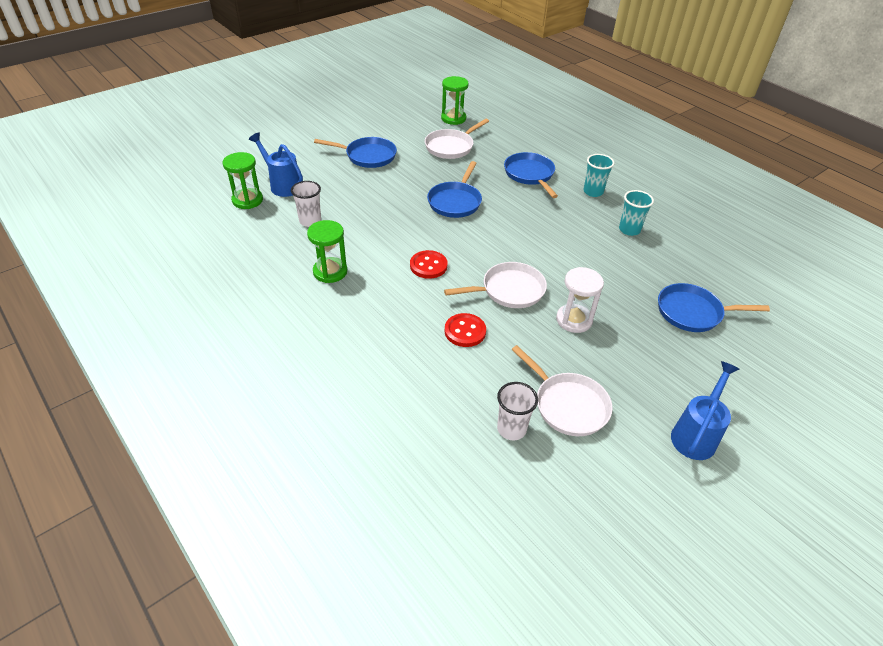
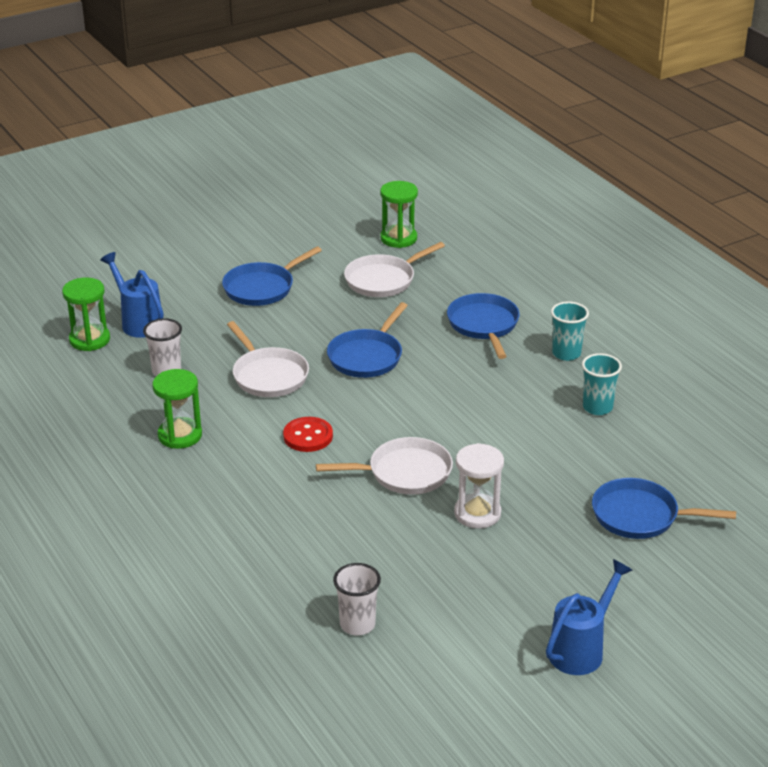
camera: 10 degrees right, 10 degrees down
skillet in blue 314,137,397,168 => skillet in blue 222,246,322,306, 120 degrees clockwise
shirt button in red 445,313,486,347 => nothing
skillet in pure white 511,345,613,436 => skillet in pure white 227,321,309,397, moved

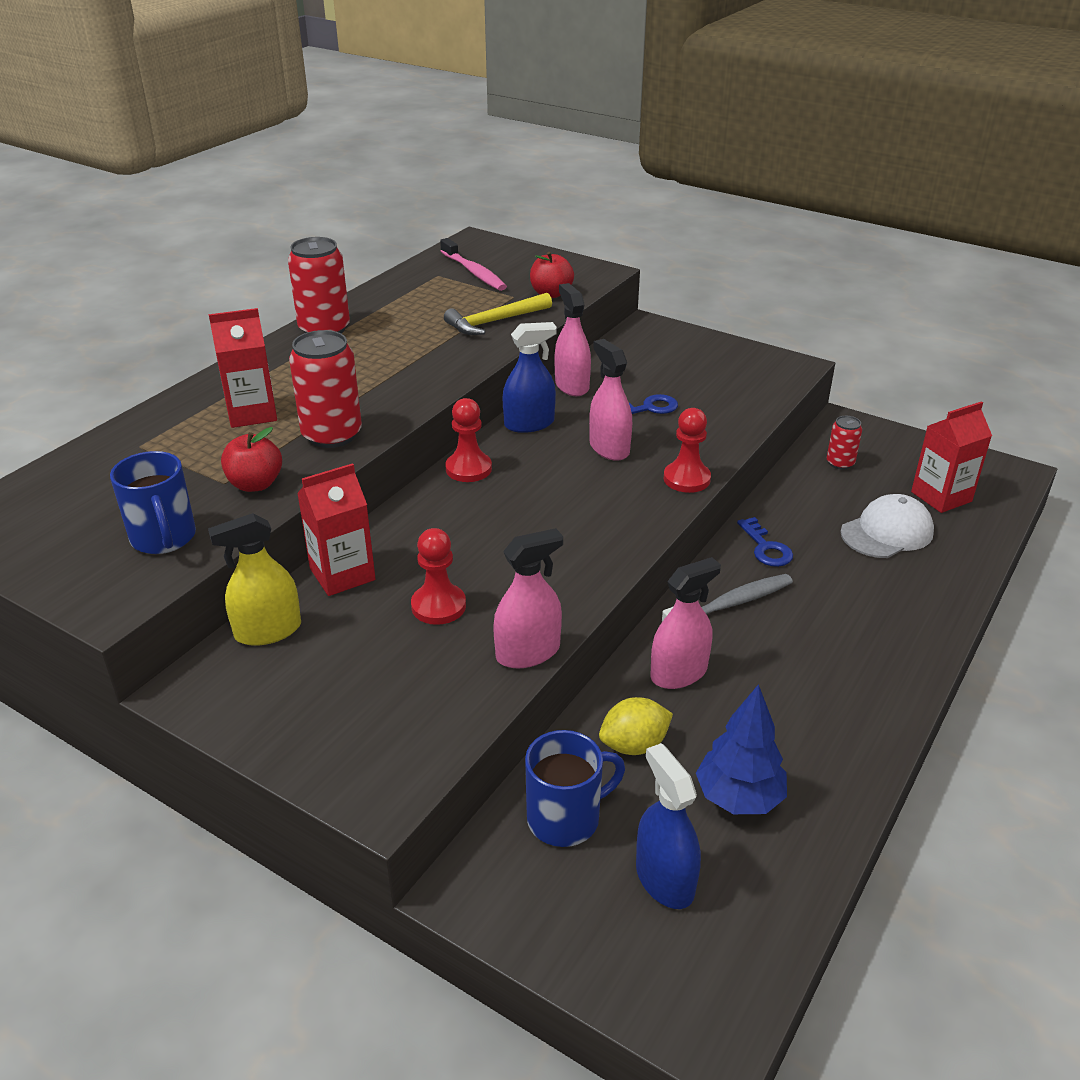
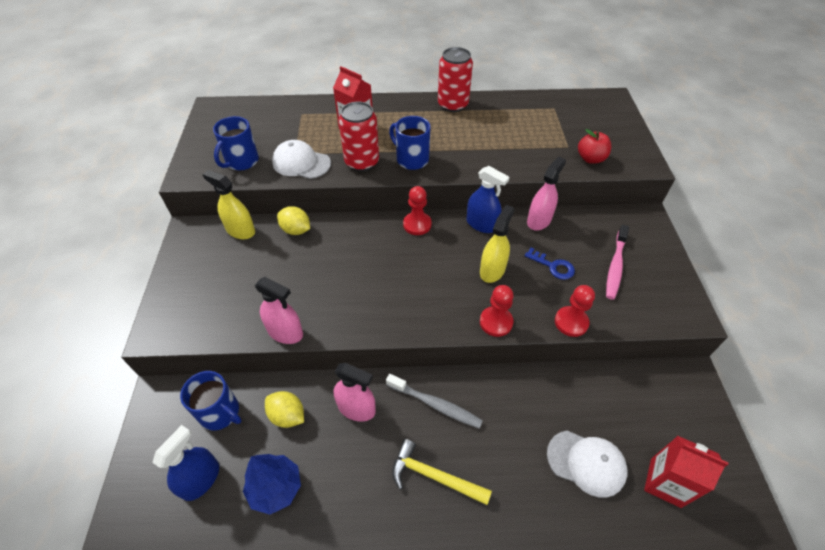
camera: 55 degrees right, 15 degrees up
apple in red 221,427,282,492 => cap in pure white 272,140,331,179
milk carton in red 297,463,376,596 => citrus fruit in bright yellow 277,206,310,235
chess pawn in red 411,528,466,625 => chess pawn in red 555,285,595,337, moved
tooth brush in pink 440,238,507,291 => tooth brush in pink 606,225,629,300, moved
claw hammer in bright yellow 444,293,552,335 => claw hammer in bright yellow 392,439,492,505, moved
spray cleaner in pink 589,339,632,461 => spray cleaner in bright yellow 480,205,514,283
door key in blue 737,517,793,567 => nothing
tin in red 827,416,862,470 => nothing
nothing => tea mug in blue 389,116,431,170

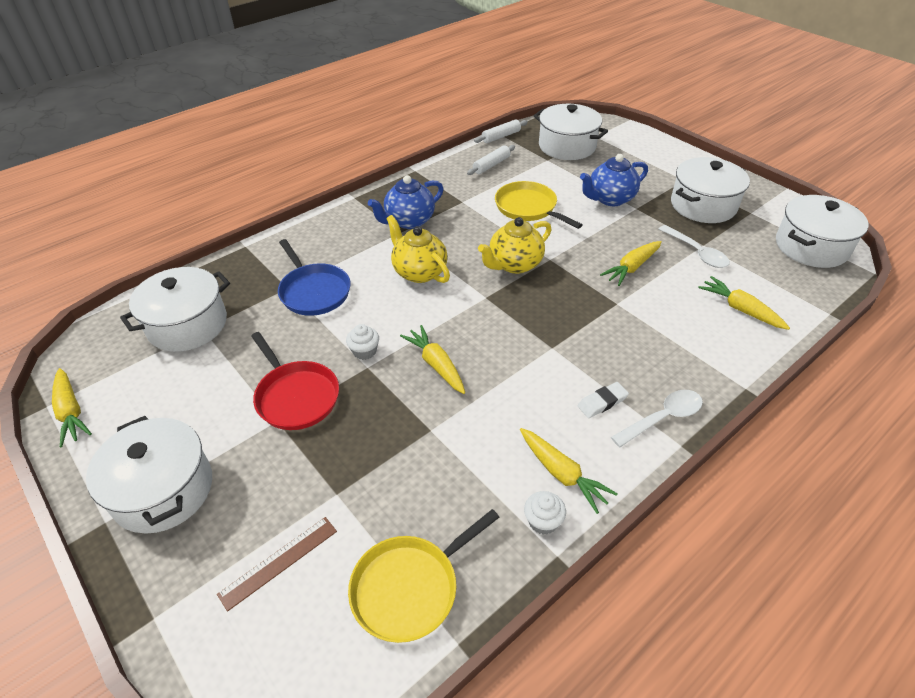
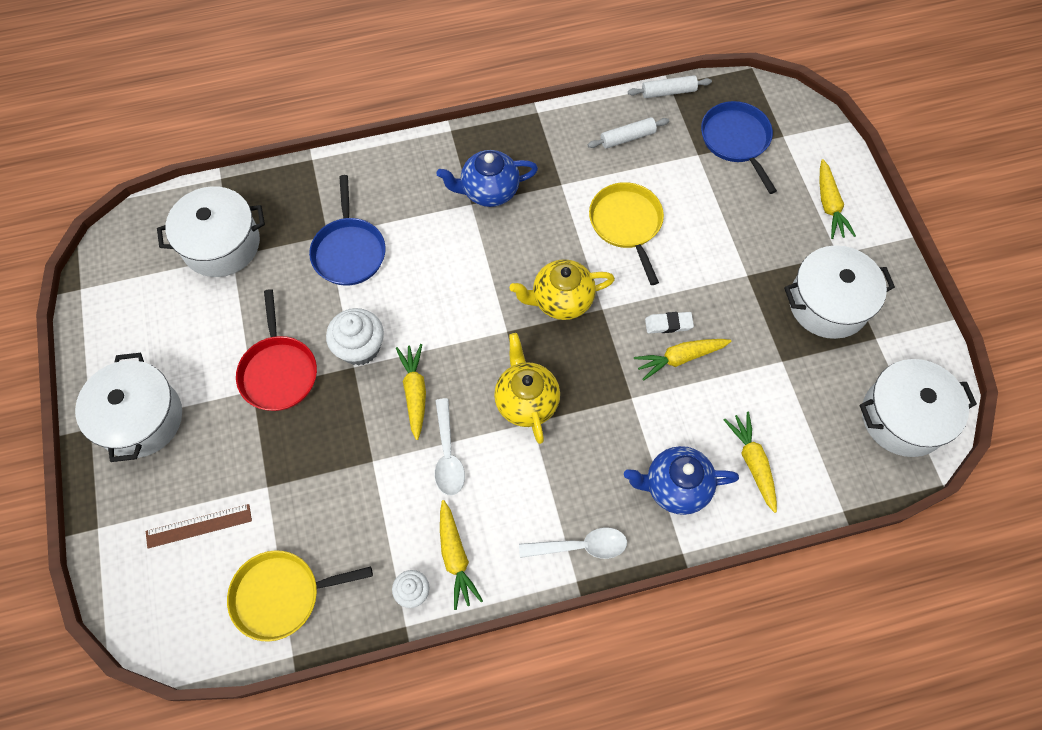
camera: 25 degrees right, 20 degrees up
toy carrot in bright yellow 52,368,92,447 => toy carrot in bright yellow 819,159,856,239, moved
cupcake in pure white 346,324,379,360 => cupcake in pure white 326,308,384,366, x1.70
teapot in bright yellow 386,215,450,283 => teapot in bright yellow 494,333,560,444, moved
stockpot in pure white 534,104,608,160 => skillet in blue 701,101,777,194
gum eraser in pure white 577,382,629,418 => gum eraser in pure white 645,312,694,333, moved
teapot in blue 580,154,648,206 => teapot in blue 624,446,739,515, moved
tablespoon in pure white 659,225,730,268 => tablespoon in pure white 435,398,465,496, moved

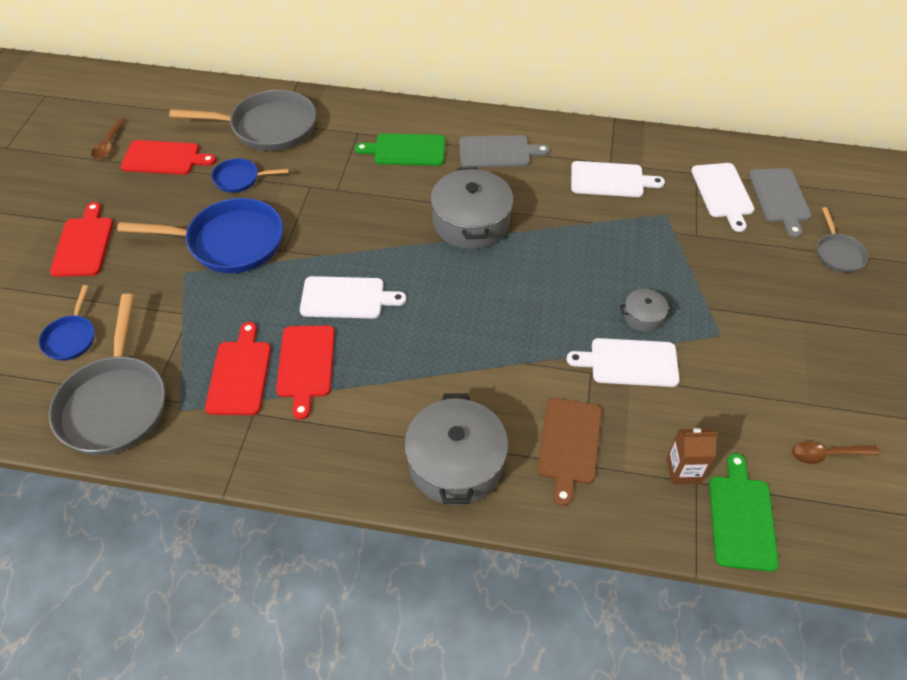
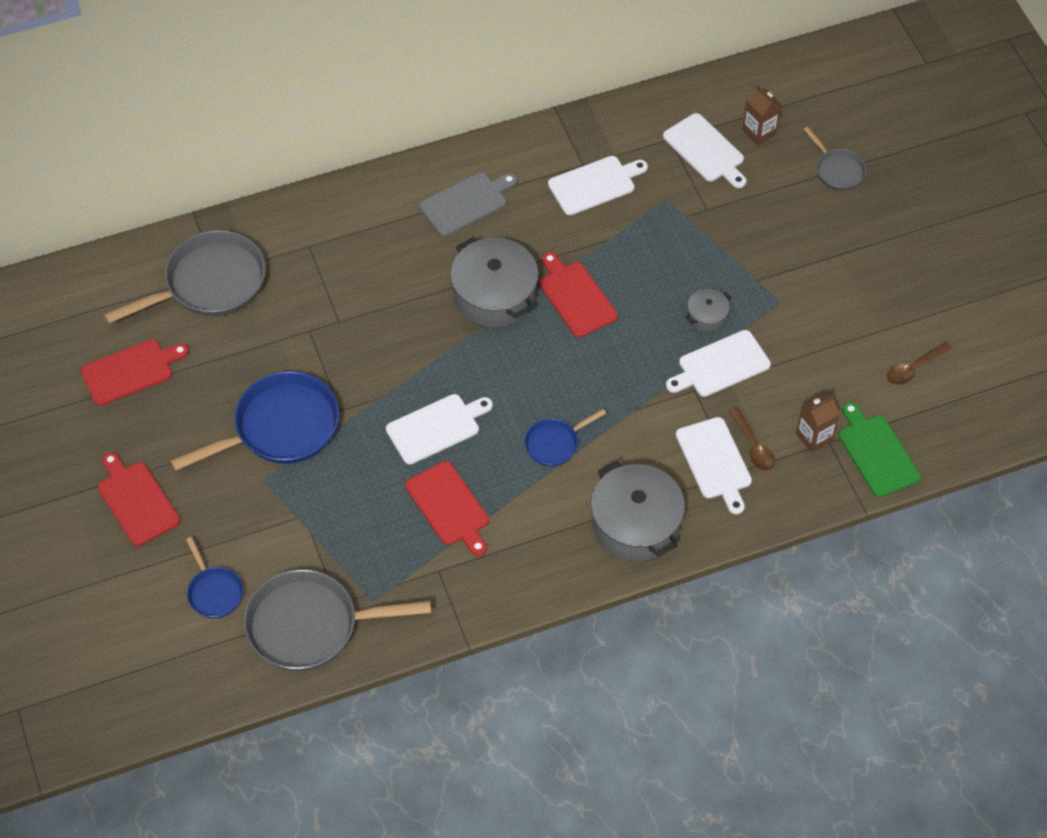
camera: 30 degrees left, 5 degrees up
skillet in ash-grey 49,294,165,455 => skillet in ash-grey 244,569,431,671, 120 degrees clockwise
tablespoon in brown 91,117,126,160 => tablespoon in brown 729,406,775,471, moved
bread board in red 205,322,271,415 => bread board in red 539,252,618,337, moved
skillet in blue 211,158,289,193 => skillet in blue 524,409,606,466, moved
bread board in leaf-green 355,134,445,166 => nothing
bread board in brown 537,398,602,506 => bread board in pure white 676,417,752,514
bread board in ash-grey 749,168,811,238 => milk carton in brown 742,85,782,145

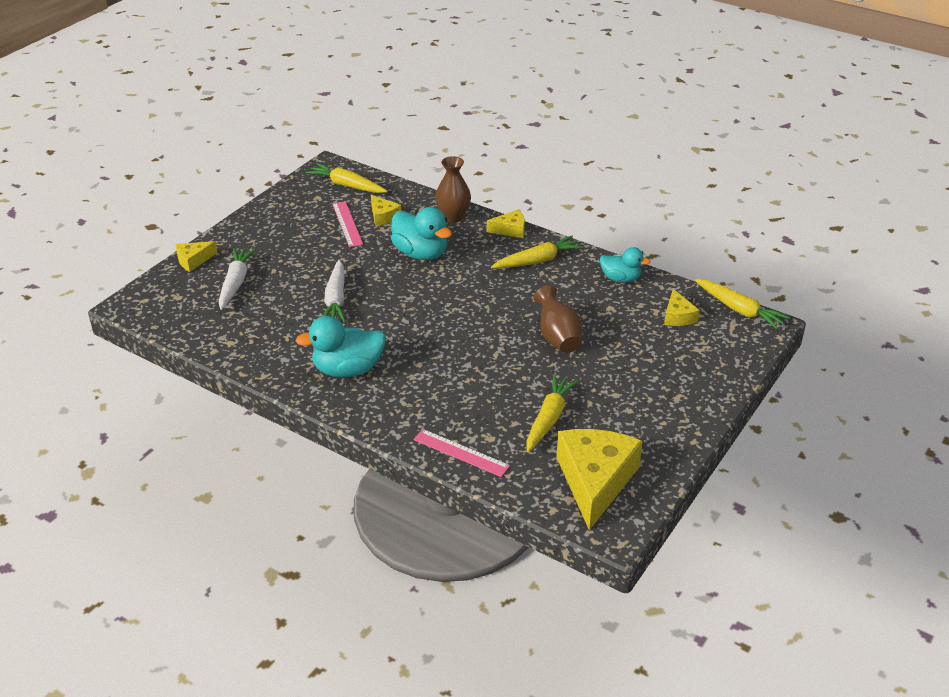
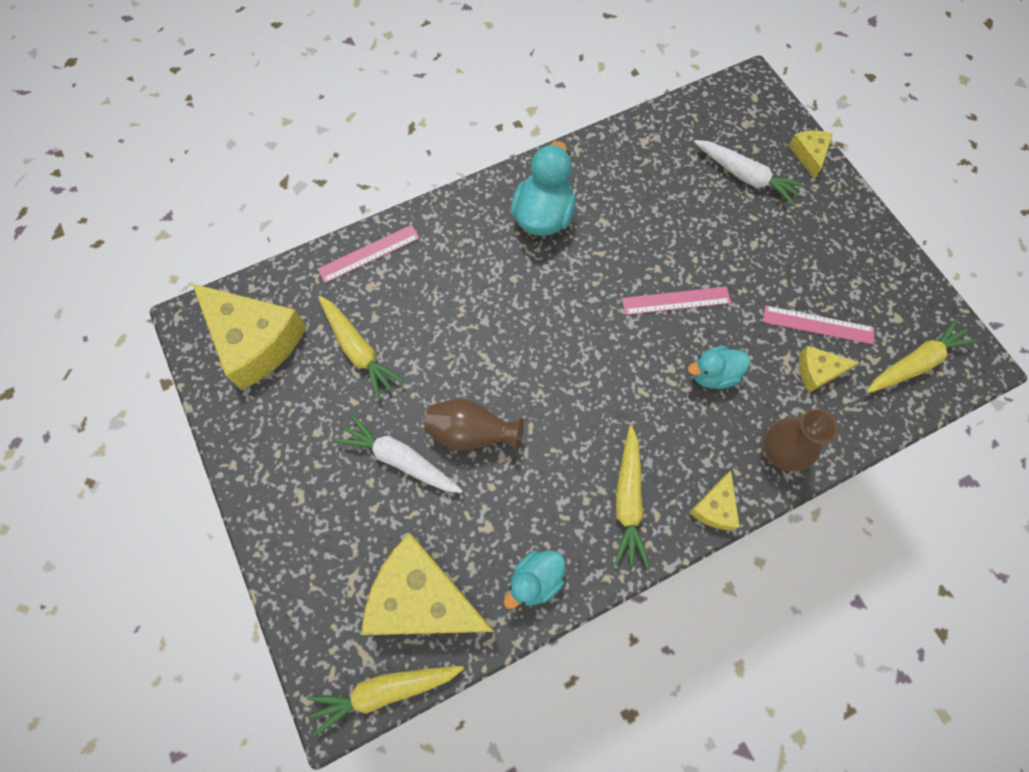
camera: 120 degrees right, 30 degrees up
toy carrot in pure white 323,260,346,323 => toy carrot in pure white 335,414,463,493, moved
duck in turquoise 391,207,452,260 => duck in turquoise 688,346,750,389, x0.63
piece of cheese in bright yellow 664,289,700,326 => piece of cheese in bright yellow 361,533,495,635, x2.10
nothing => straightedge in pink 622,287,731,315

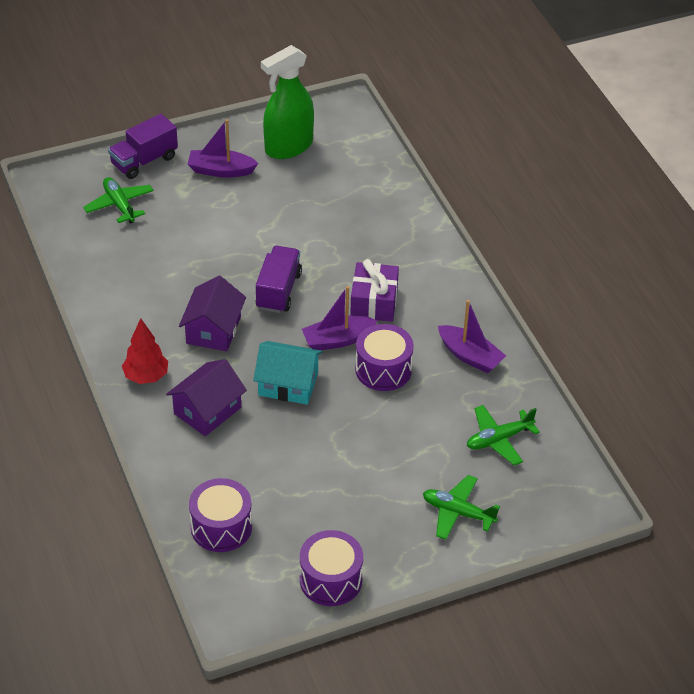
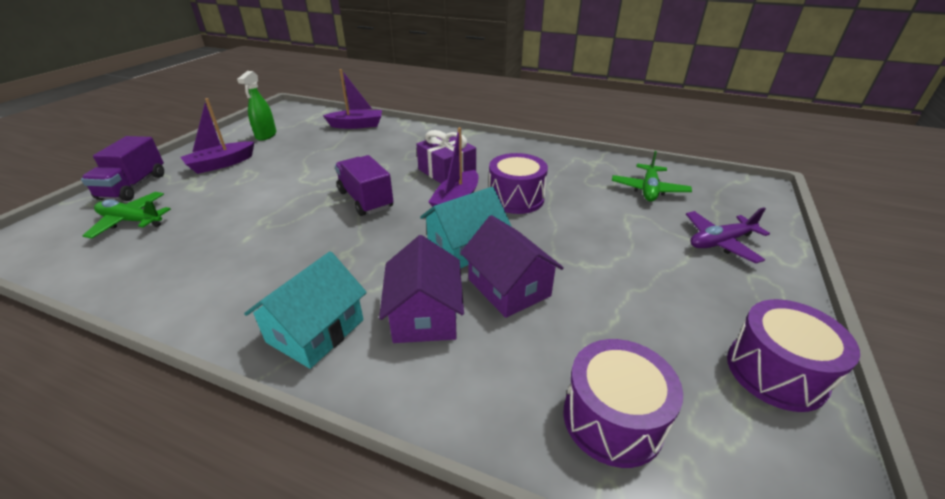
camera: 45 degrees left, 10 degrees down
tree in red 122,318,168,384 => house in turquoise 244,251,367,369
house in purple 179,276,246,351 => house in purple 460,215,564,318, moved
spray cleaner in leaf-green 261,45,314,159 => spray cleaner in leaf-green 237,71,276,141, x0.59
plane in leaf-green 423,475,500,540 => plane in purple 686,207,770,264
sailboat in purple 438,300,506,373 => sailboat in purple 323,69,382,129, moved

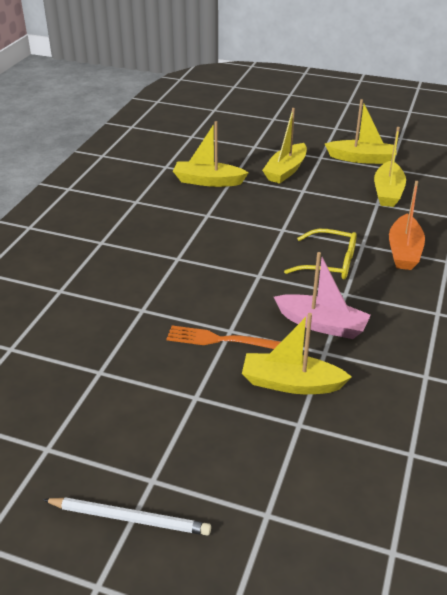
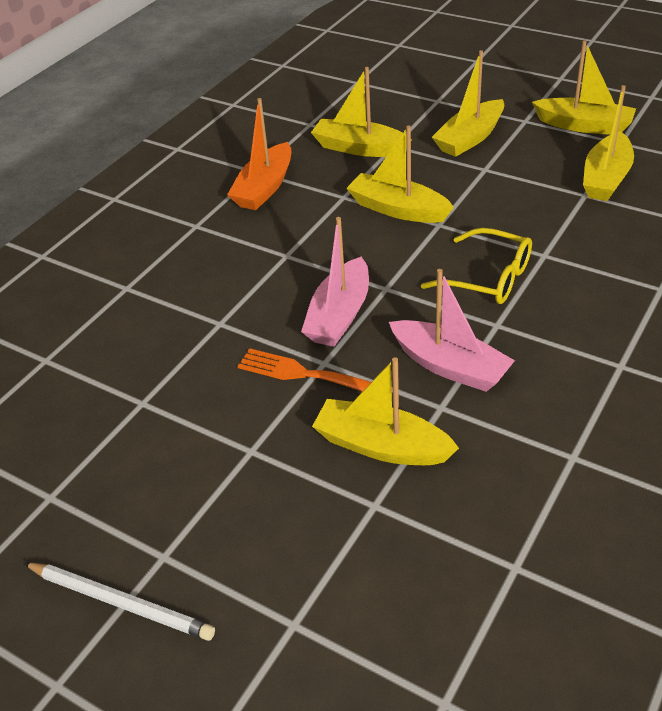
camera: 15 degrees right, 5 degrees up
sailboat in orange 389,181,425,270 => sailboat in orange 227,98,291,210, moved
nothing => sailboat in pink 301,217,369,347
nothing => sailboat in bright yellow 346,125,454,223

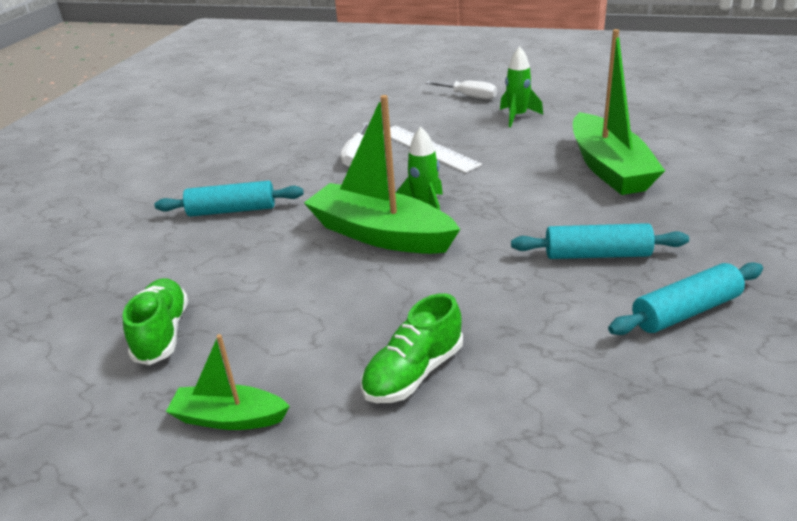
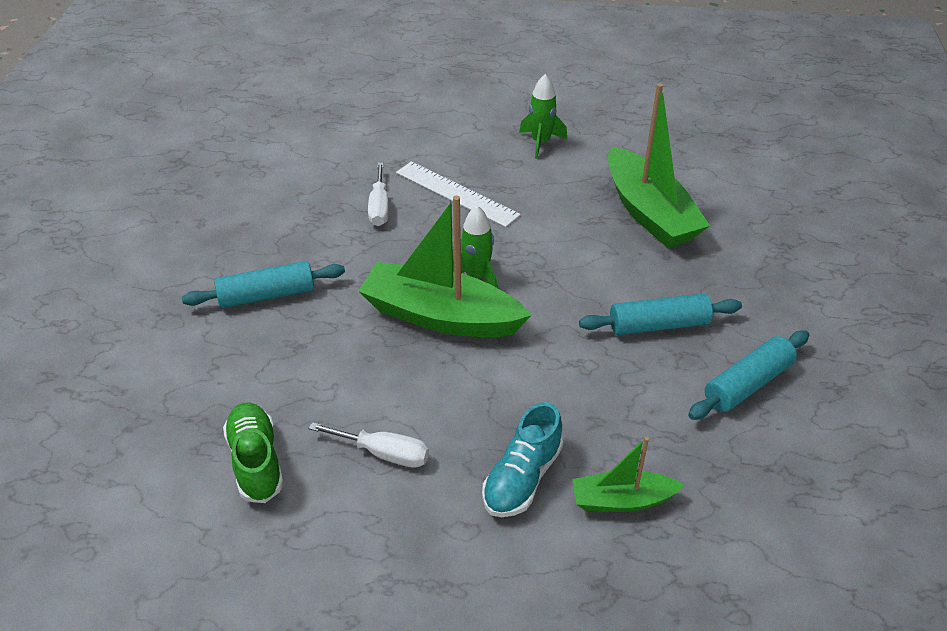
camera: 15 degrees left, 10 degrees up
sailboat in leaf-green 166,334,290,430 => sailboat in leaf-green 572,437,684,512, moved
lace-up shoe in leaf-green 361,293,463,403 => lace-up shoe in turquoise 482,402,563,517
hand screwdriver in pure white 426,81,497,99 => hand screwdriver in pure white 308,422,429,468, moved

